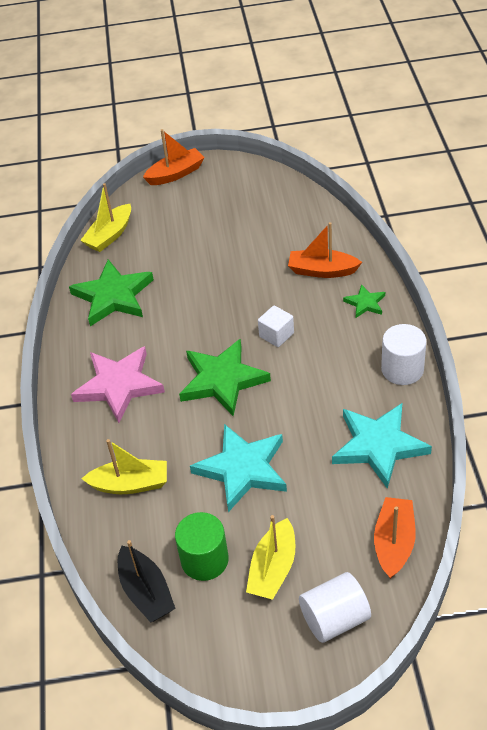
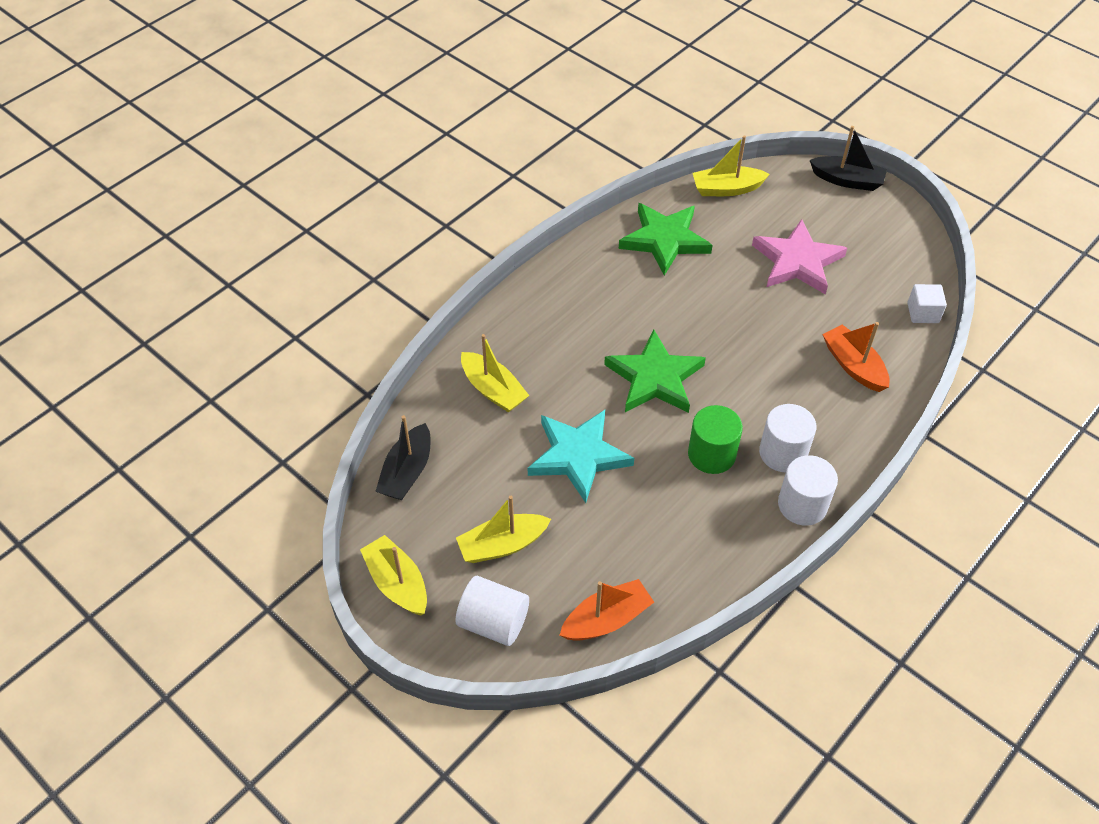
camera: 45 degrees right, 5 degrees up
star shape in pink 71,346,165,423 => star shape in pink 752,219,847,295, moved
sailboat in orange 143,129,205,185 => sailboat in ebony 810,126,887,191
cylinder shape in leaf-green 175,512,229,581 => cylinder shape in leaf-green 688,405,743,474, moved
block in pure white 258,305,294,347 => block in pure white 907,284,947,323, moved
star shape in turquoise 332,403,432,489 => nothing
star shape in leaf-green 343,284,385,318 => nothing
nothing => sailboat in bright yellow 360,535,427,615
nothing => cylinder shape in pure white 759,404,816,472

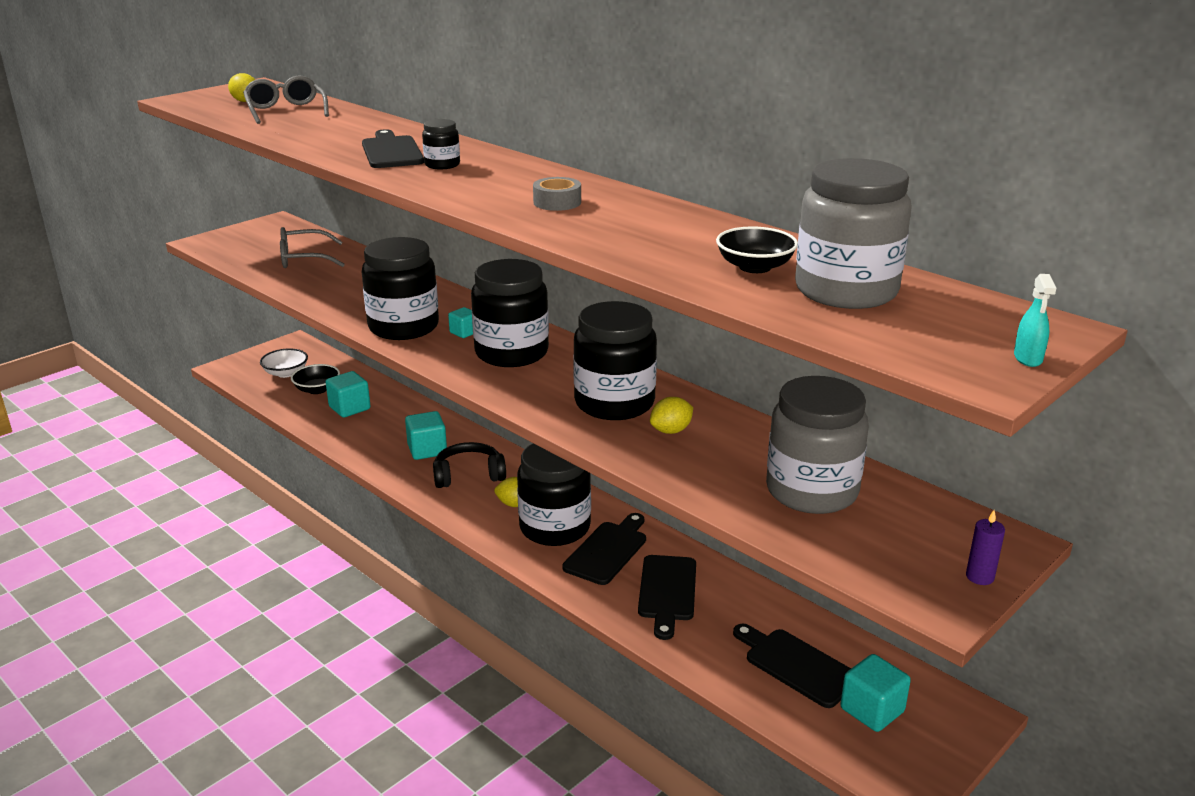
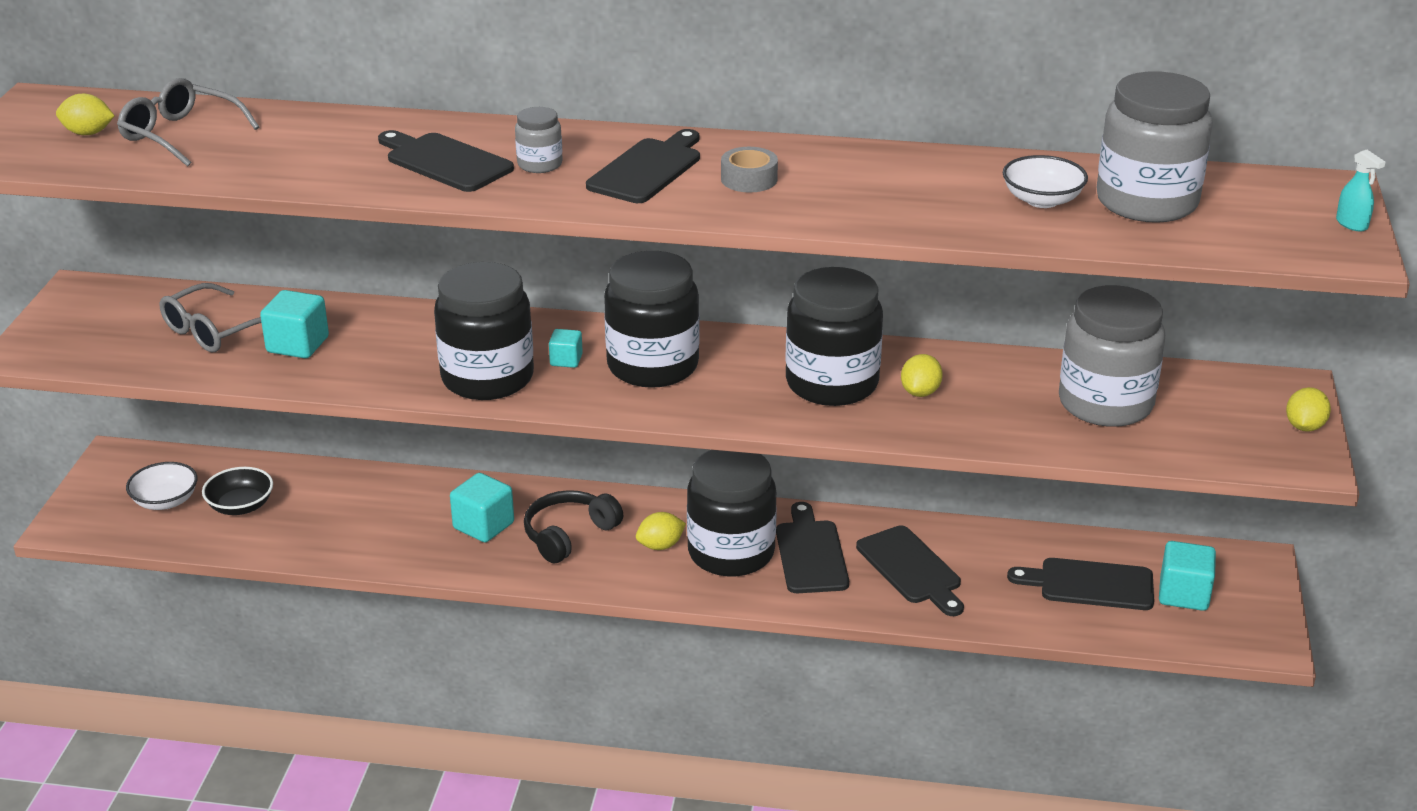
camera: 35 degrees left, 5 degrees up
block in turquoise 326,371,370,417 => block in turquoise 260,290,329,358, moved
preserve jar in ebony 422,119,460,169 => preserve jar in ash-grey 515,107,563,173
deep dish in ebony 716,226,798,273 => deep dish in pure white 1003,155,1088,208
candle in purple 966,510,1005,585 => citrus fruit in bright yellow 1286,387,1331,432
nothing => bread board in ebony 586,129,700,203

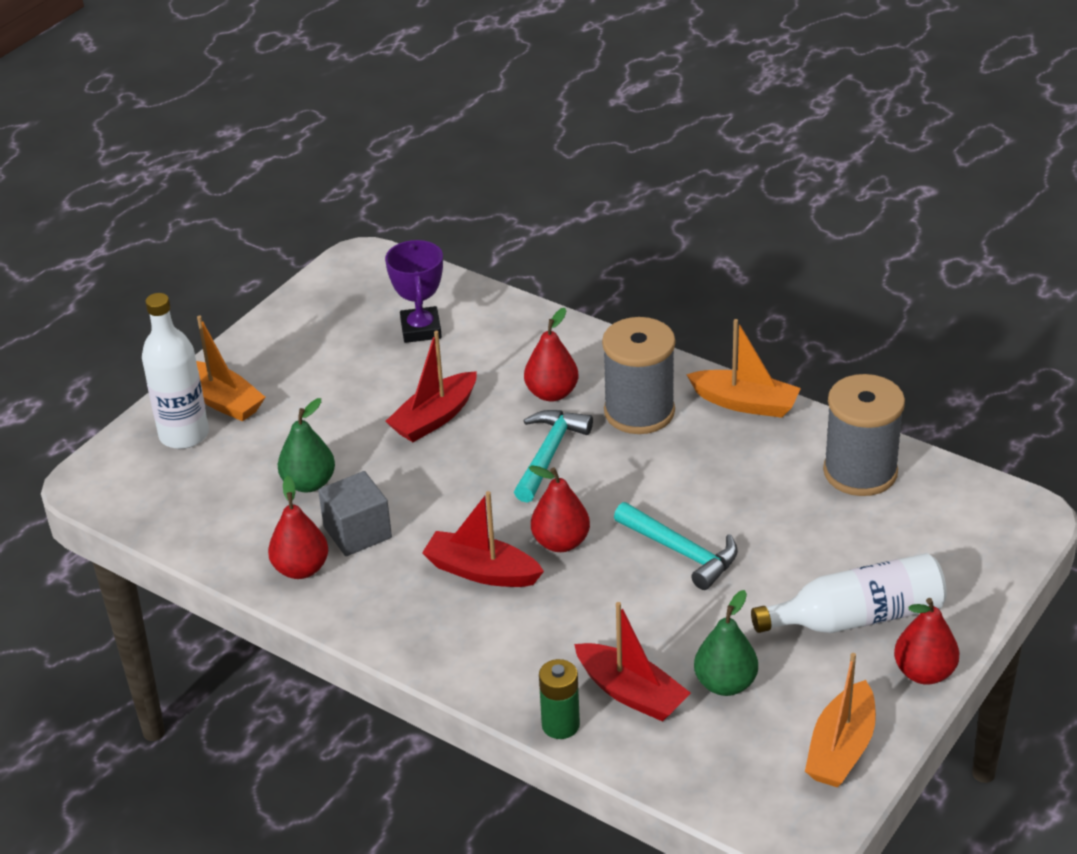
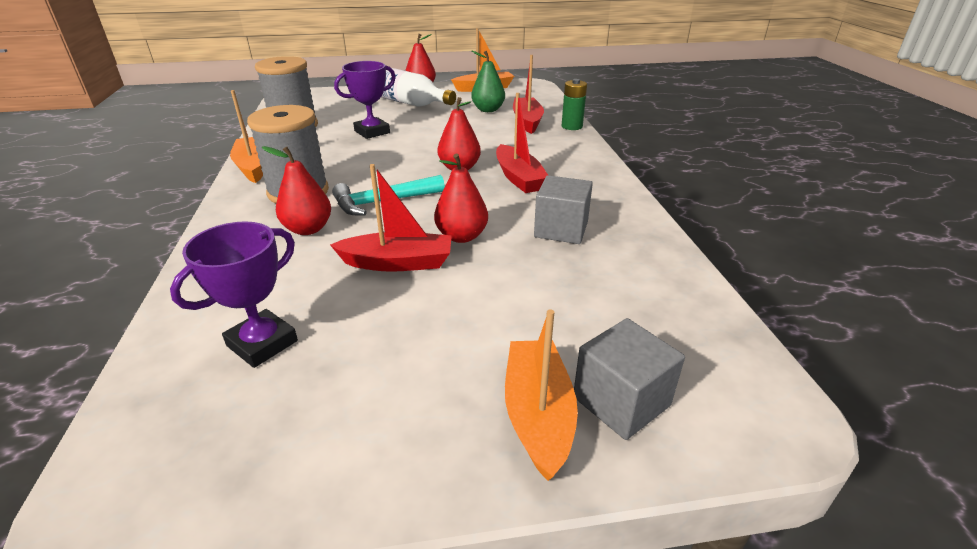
camera: 135 degrees left, 5 degrees down
bottle in pure white 142,293,209,449 => block in ash-grey 574,318,685,440
toy pear in red 268,476,328,579 => toy pear in red 434,154,488,243, moved
toy pear in leaf-green 278,398,335,492 => nothing
claw hammer in turquoise 614,502,738,590 => nothing
nothing => trophy in purple 334,61,396,139

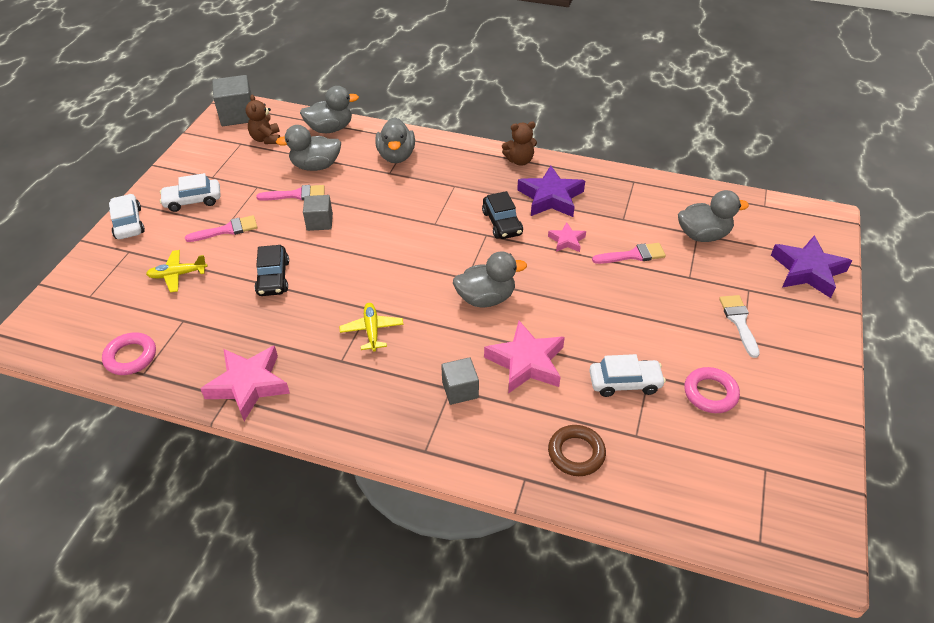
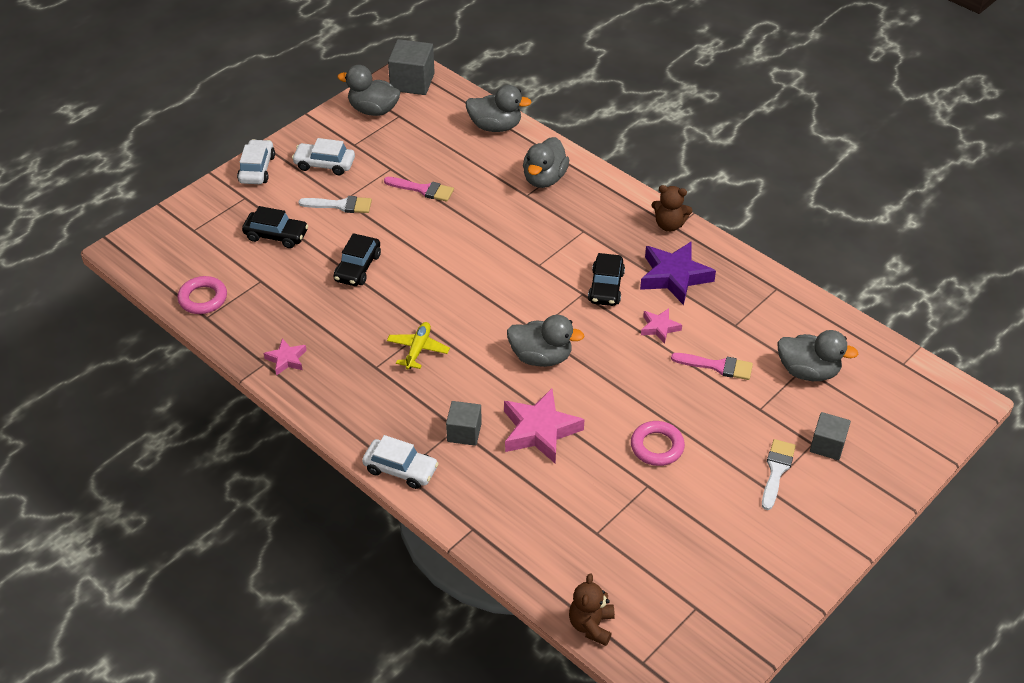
camera: 25 degrees right, 0 degrees up
plane in bright yellow 146,250,207,293 => car in ebony 242,206,308,248
brush in pink 185,215,257,242 => brush in pure white 299,196,372,213
star shape in pink 201,346,290,421 => star shape in pink 264,338,307,376, x0.53
teddy bear in brown 246,94,280,144 => teddy bear in brown 569,573,615,646, moved
duck in ash-grey 276,125,341,171 => duck in ash-grey 337,65,401,116, moved
block in ash-grey 303,195,333,231 => block in ash-grey 810,412,851,460, moved
torus in brown 548,425,606,476 => nothing
car in pure white 589,354,666,397 => car in pure white 362,435,439,489, moved
torus in pink 684,367,740,413 => torus in pink 631,421,685,466, moved
star shape in purple 771,235,852,298 => nothing

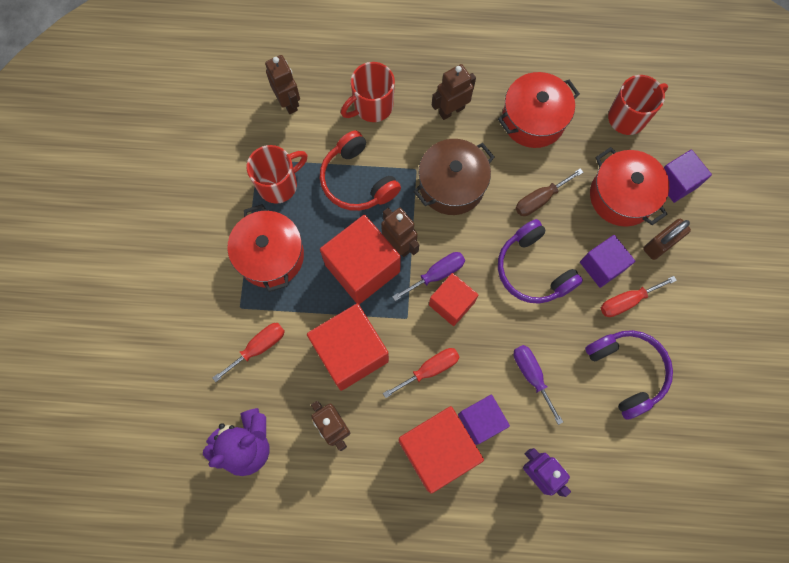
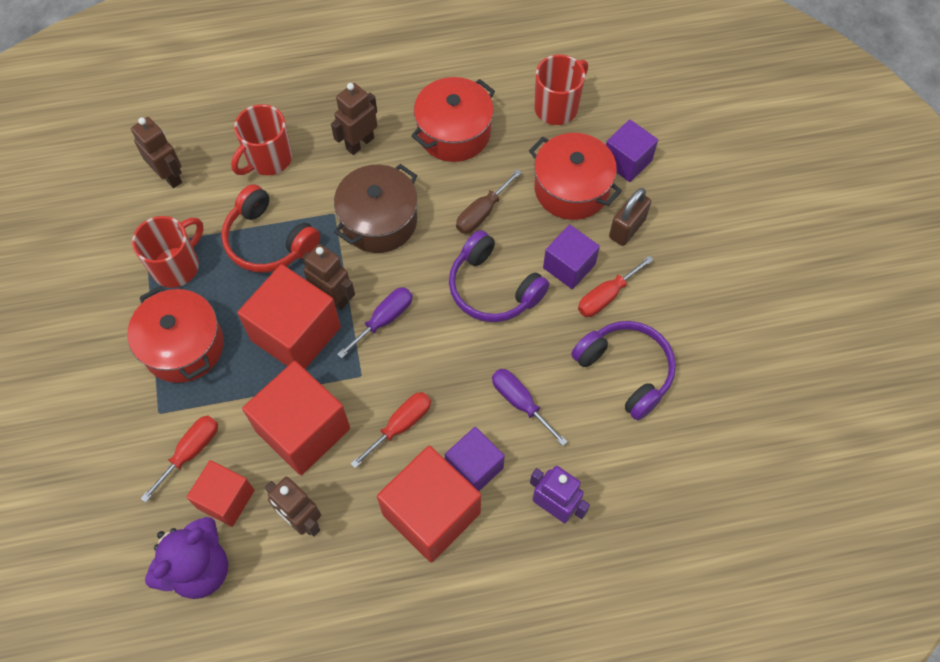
camera: 15 degrees left, 10 degrees down
block in red 429,273,478,326 => block in red 186,460,255,527, moved

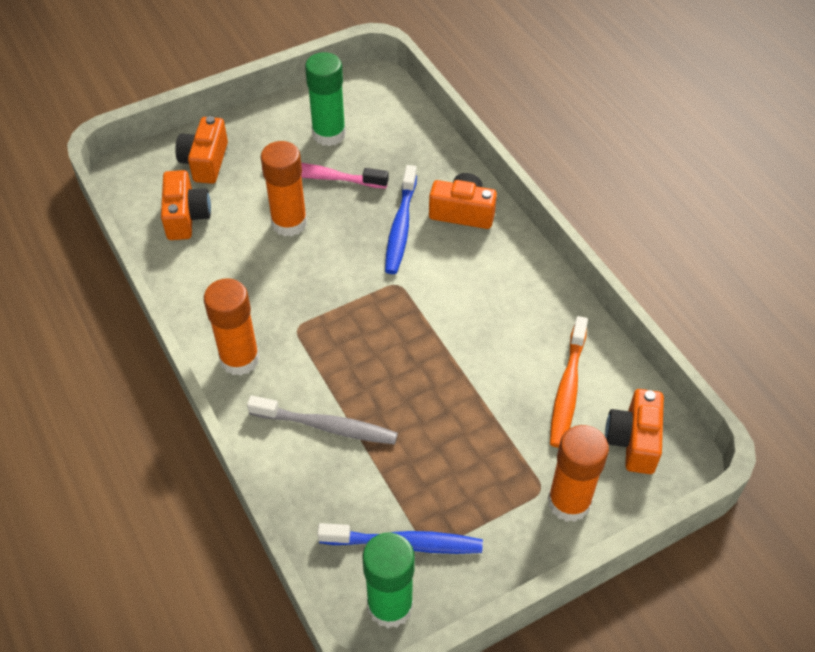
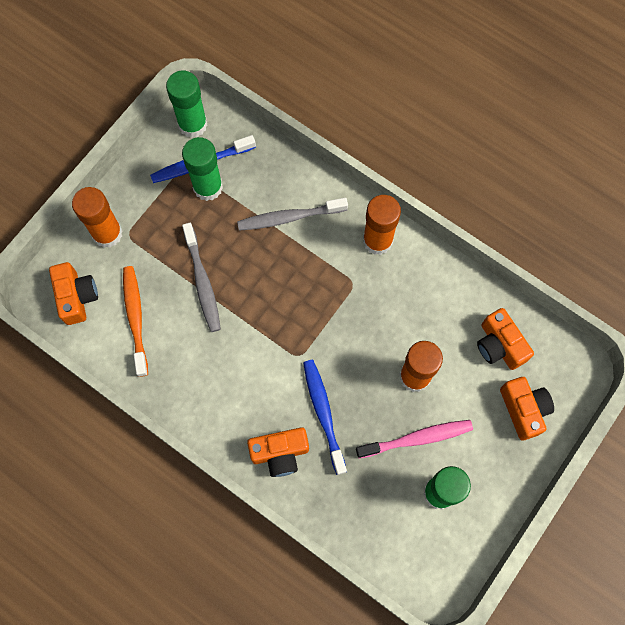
camera: 155 degrees right, 20 degrees up
nothing => glue stick in leaf-green 182,137,223,201
nothing => tooth brush in ash-grey 182,223,221,332

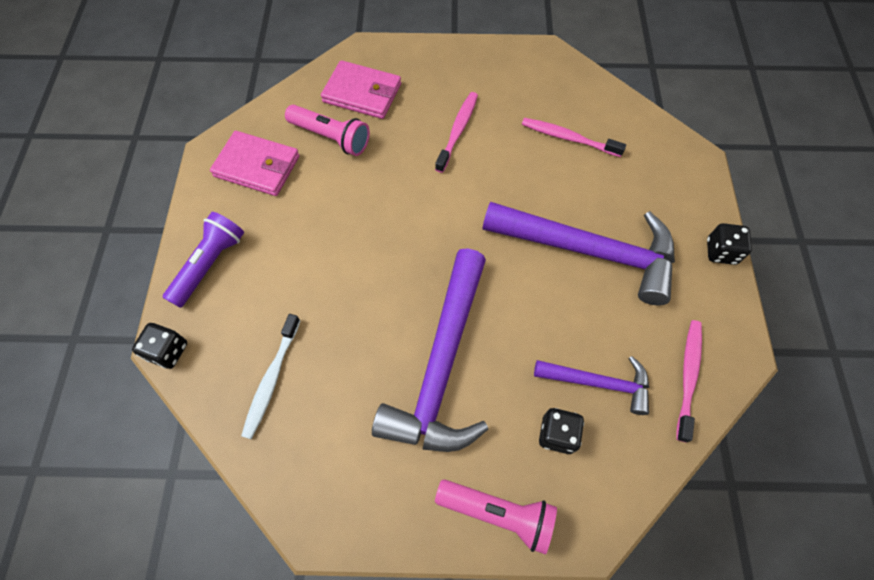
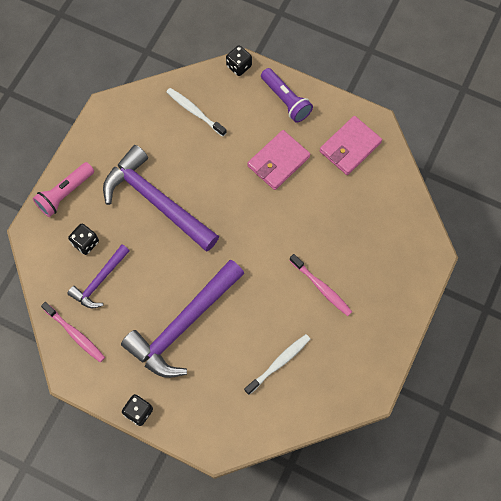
camera: 115 degrees right, 5 degrees up
flashlight in pink 285,105,370,156 => nothing
card wallet in pink 321,60,401,119 => card wallet in pink 247,130,310,190, moved
tooth brush in pink 522,118,626,157 => tooth brush in pure white 244,334,310,395

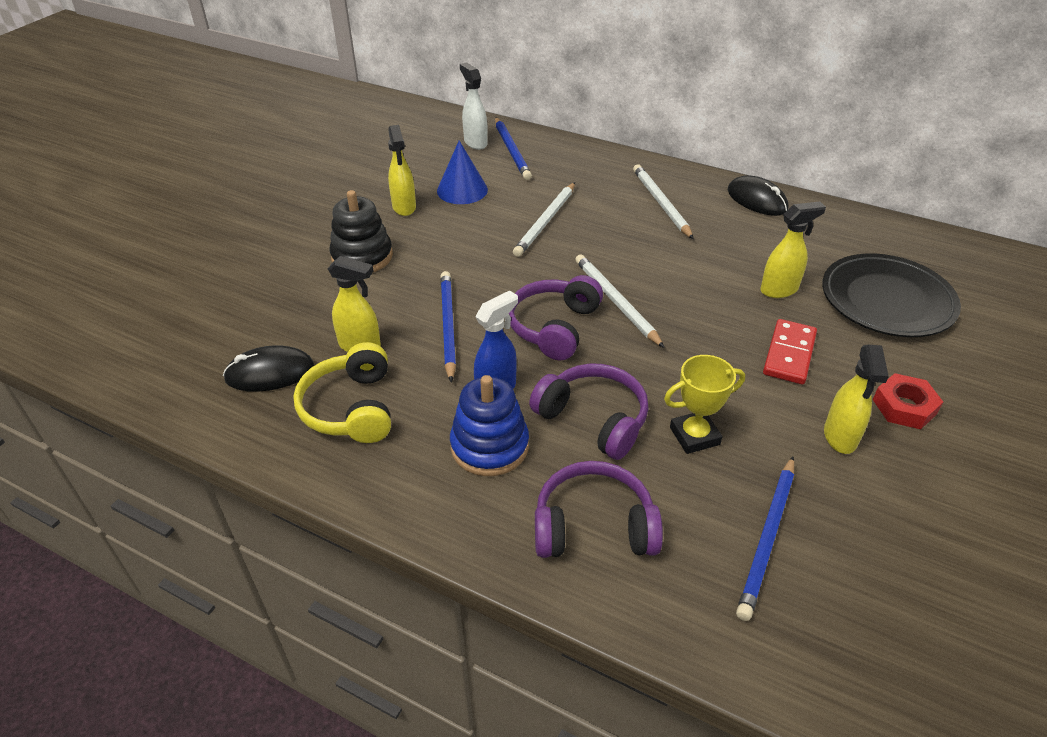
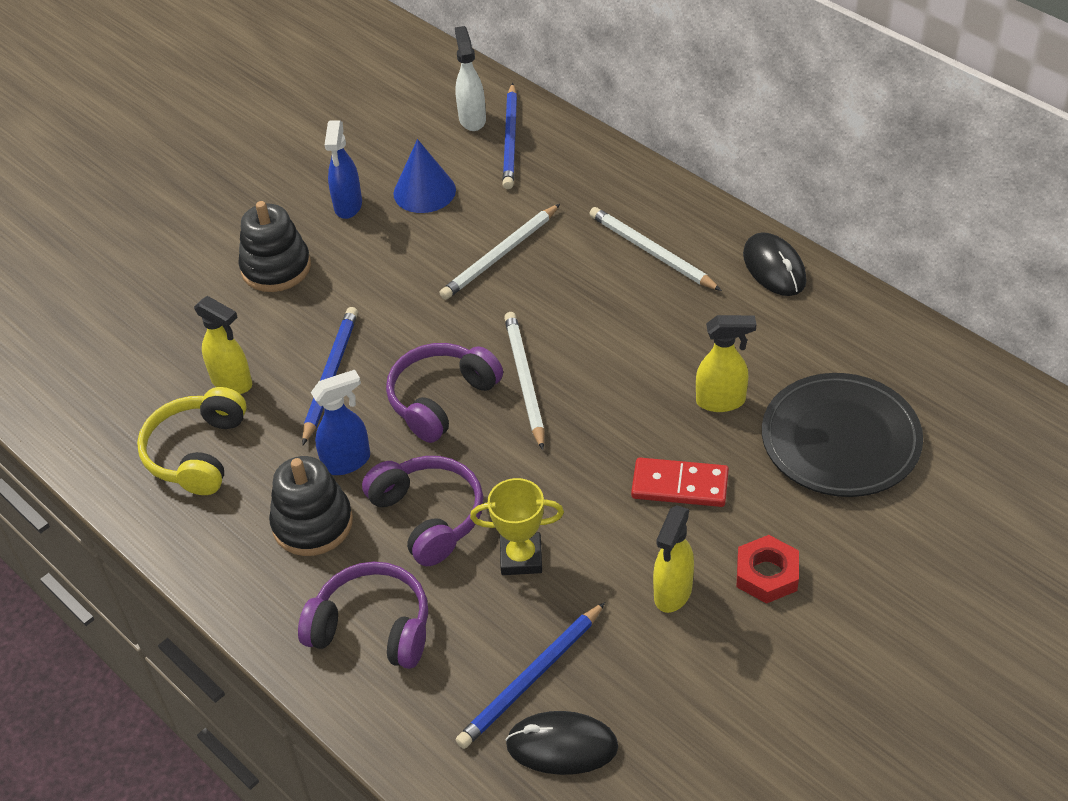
camera: 20 degrees right, 5 degrees up
mouse in ebony 223,345,314,392 => mouse in ebony 505,711,618,775, moved
spray cleaner in bright yellow 388,125,416,216 => spray cleaner in blue 325,120,362,219
stacking rings in blue 450,375,529,476 => stacking rings in ebony 269,456,353,556
pencil in pure white 633,164,694,239 => pencil in pure white 589,207,722,291, 45 degrees counterclockwise
domino piece in red 763,319,817,384 => domino piece in red 631,458,729,507, 60 degrees clockwise

